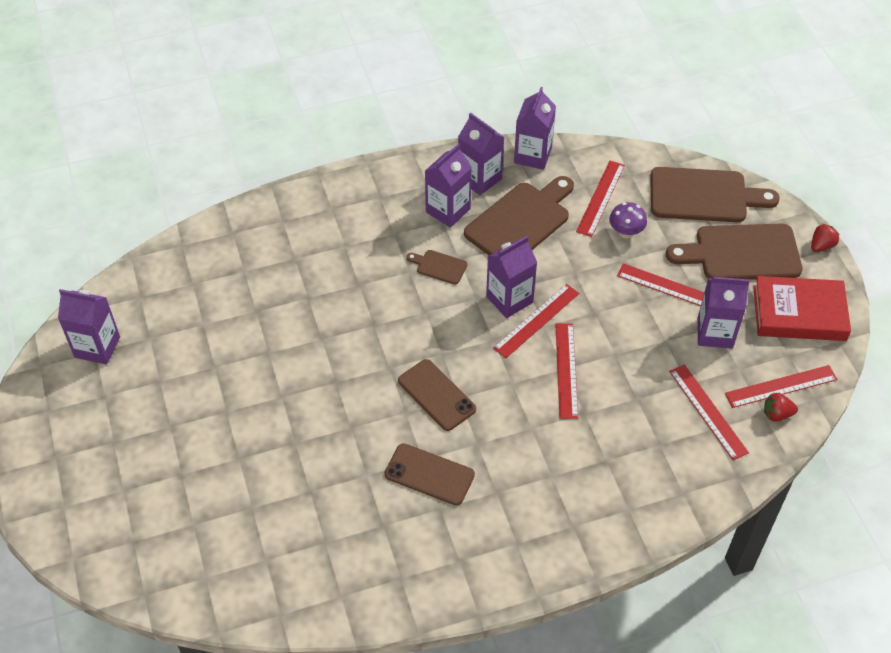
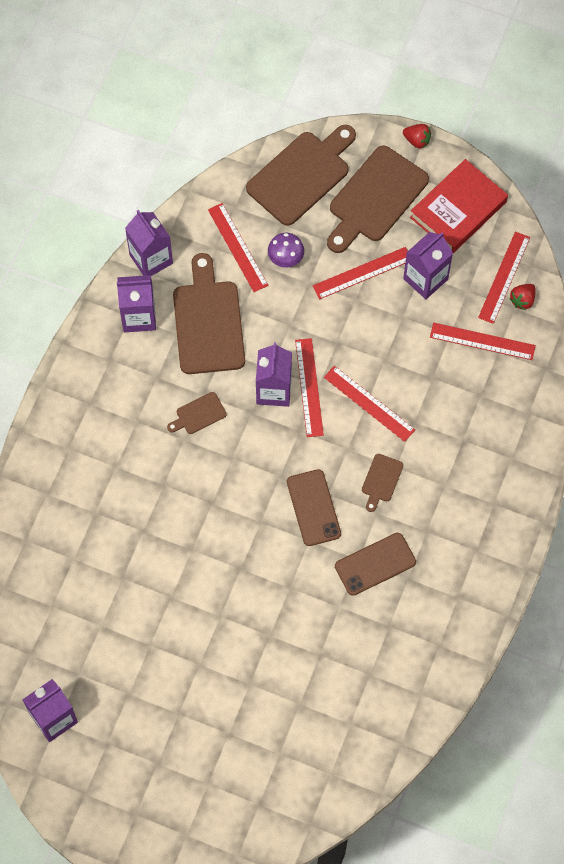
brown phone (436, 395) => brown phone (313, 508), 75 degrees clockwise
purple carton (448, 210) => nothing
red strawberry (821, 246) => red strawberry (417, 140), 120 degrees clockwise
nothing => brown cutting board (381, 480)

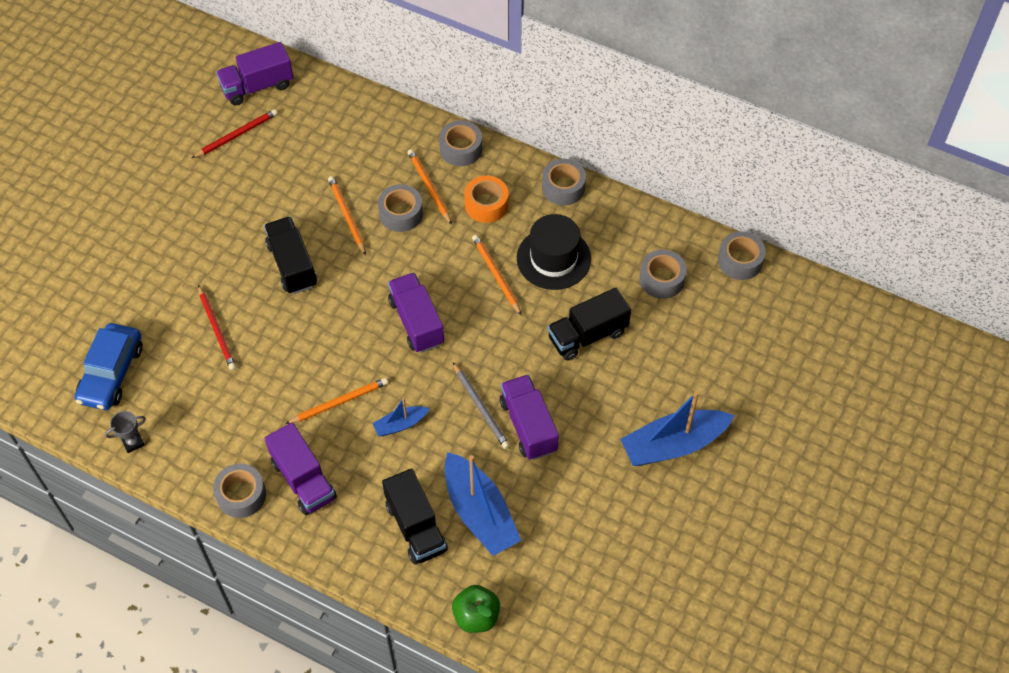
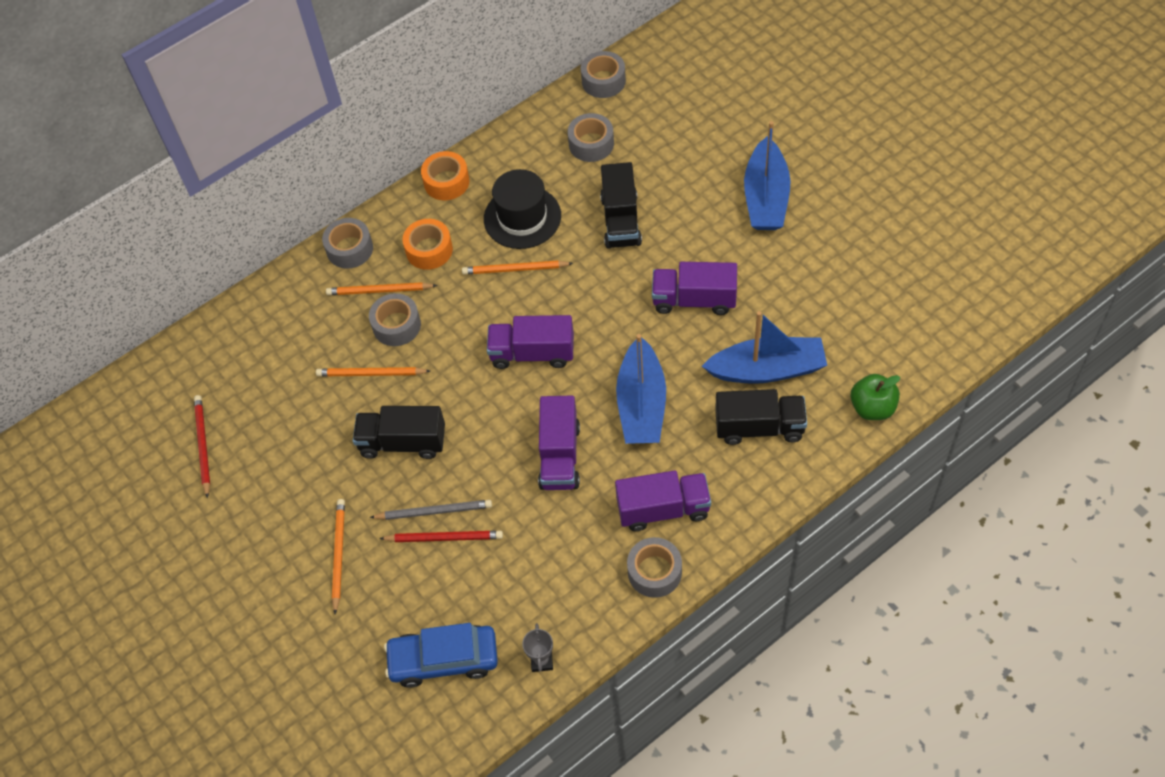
blue car (111, 373) => blue car (444, 660), 135 degrees clockwise
purple truck (257, 86) => purple truck (560, 456), relocated
orange pencil (339, 402) => orange pencil (338, 555), relocated
blue boat (400, 424) => blue boat (641, 404), x1.98
grey pencil (481, 407) => grey pencil (434, 511), relocated
grey tape (563, 187) => orange tape (446, 182)

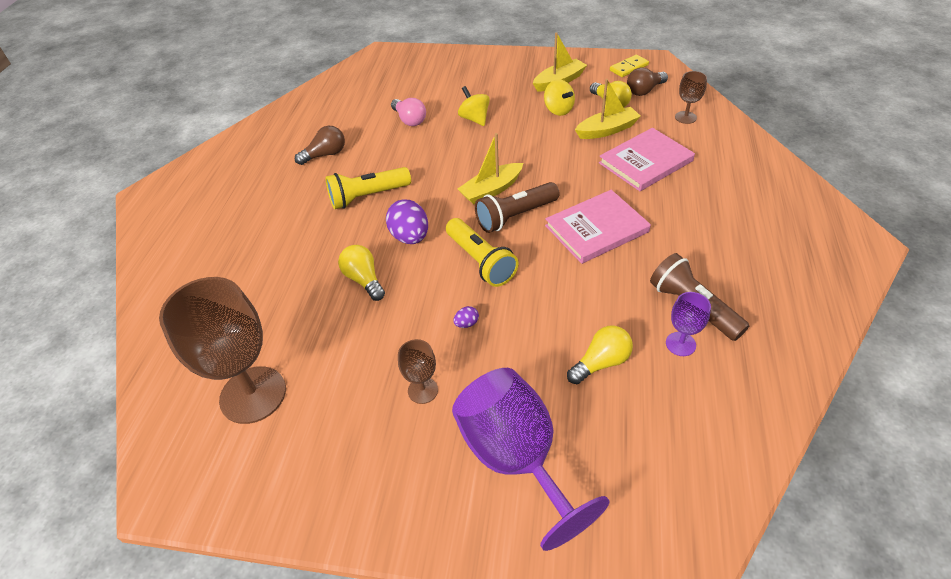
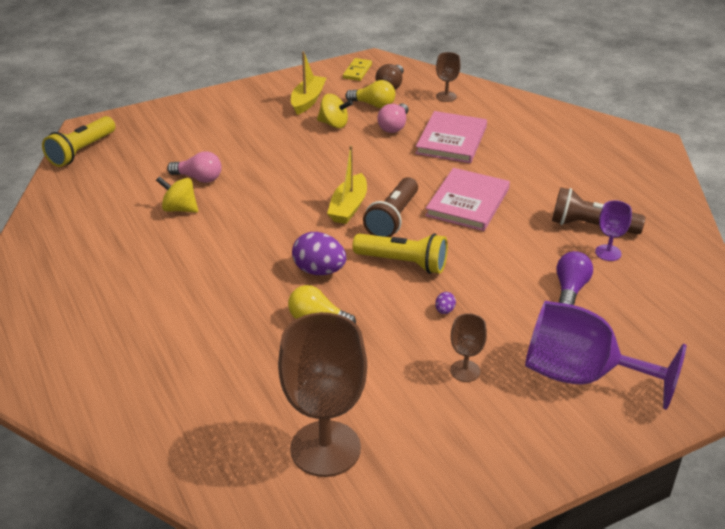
brown light bulb (325, 155) => nothing
yellow flashlight (367, 196) => yellow flashlight (81, 151), relocated
yellow spinning top (474, 119) => yellow spinning top (179, 209), relocated
yellow light bulb (601, 363) => purple light bulb (570, 289)
yellow boat (607, 130) => pink light bulb (394, 126)

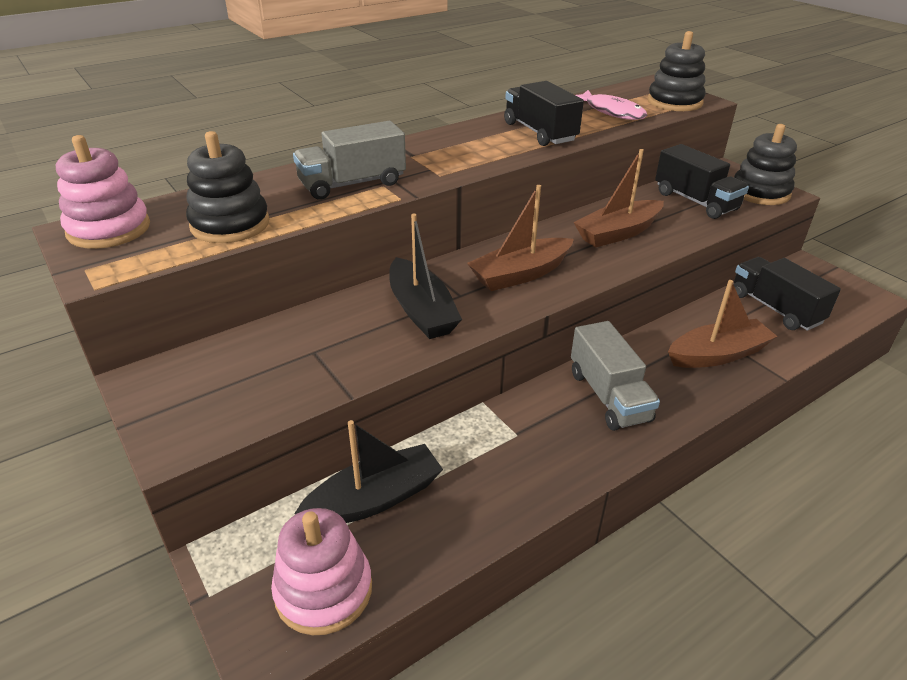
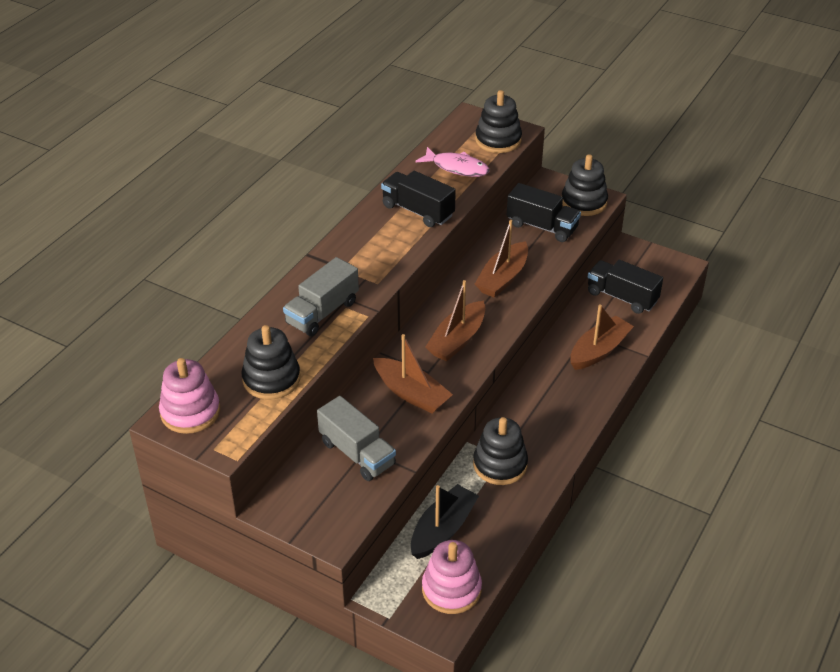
black boat (421, 311) => brown boat (411, 393)
grey truck (609, 396) => grey truck (357, 453), relocated
nothing => black stacking toy (500, 464)

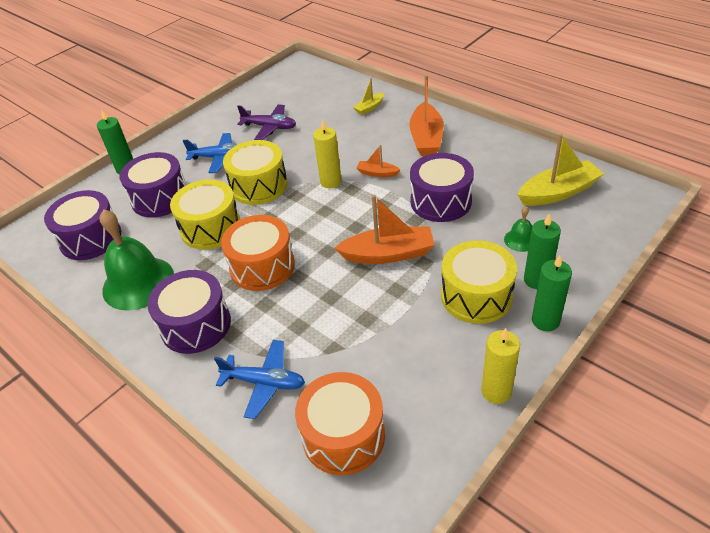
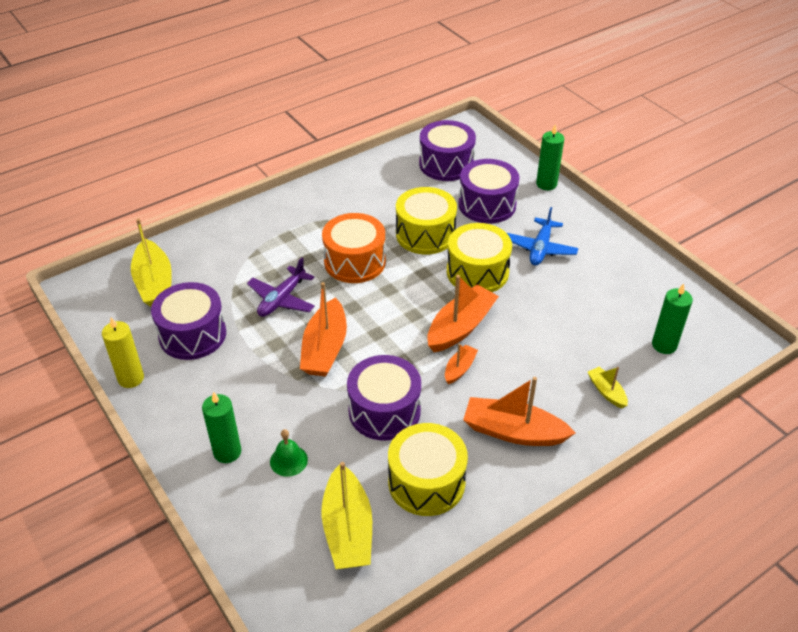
green bell (138, 283) => nothing
purple drum (195, 325) => purple drum (192, 334), relocated
blue plane (264, 382) => nothing
purple plane (269, 127) => purple plane (282, 299), relocated
orange drum (343, 436) => yellow boat (154, 283)
yellow candle (331, 182) => orange boat (460, 327)
yellow drum (476, 296) => yellow drum (426, 482), relocated
green candle (545, 321) => green candle (664, 345), relocated

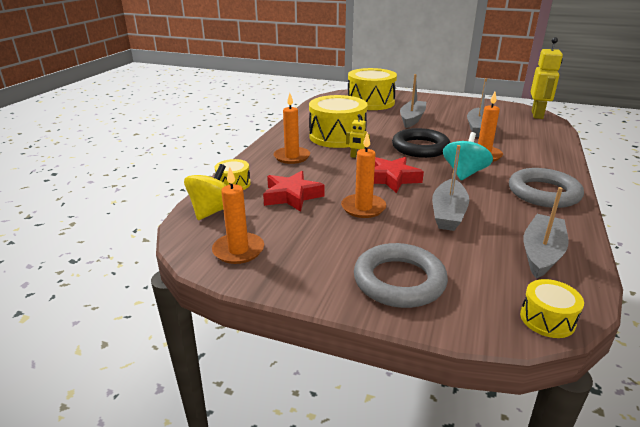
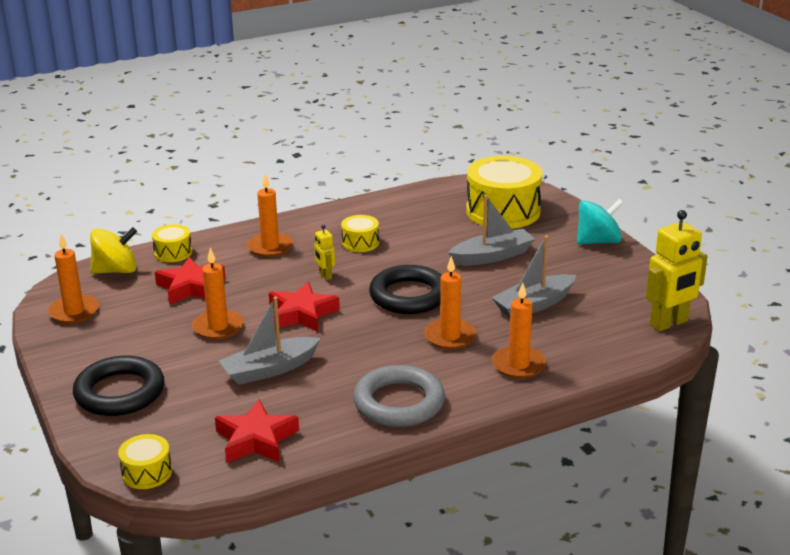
yellow drum (337, 136) => yellow drum (360, 243), x0.48
grey ring (399, 281) => black ring (120, 392)
turquoise spinning top (464, 173) => turquoise spinning top (598, 241), relocated
grey boat (541, 253) => red star (256, 439)
nothing => orange candle (518, 365)

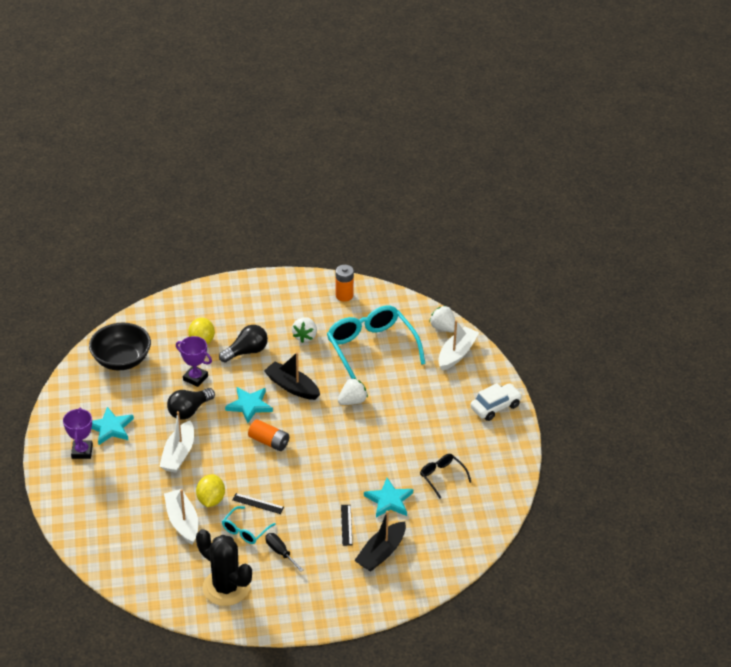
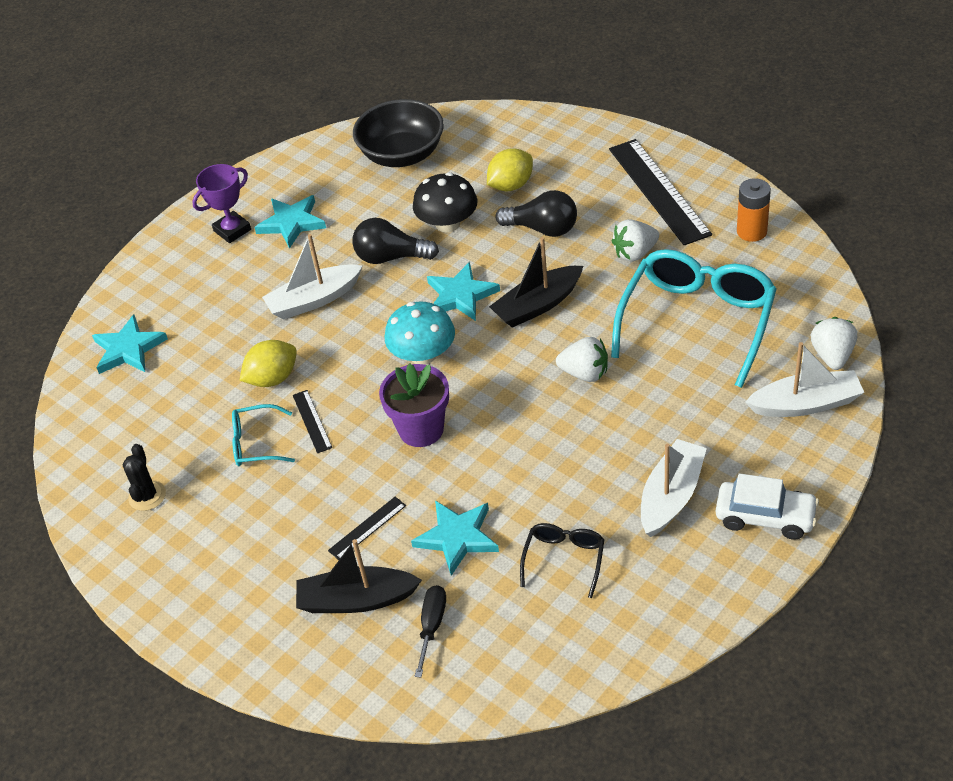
white boat (182, 522) => white boat (671, 496), relocated
purple trophy (195, 378) => black mushroom (447, 224)
black cactus (226, 587) => black cactus (147, 496), x0.51
orange battery (269, 442) => turquoise mushroom (423, 355)
black boat (292, 387) => black boat (537, 305), 120 degrees counterclockwise
black screwdriver (280, 552) => black screwdriver (432, 626), relocated
nothing => turquoise star (128, 349)
nothing => purple flower pot (421, 429)
nothing => black ruler (658, 191)

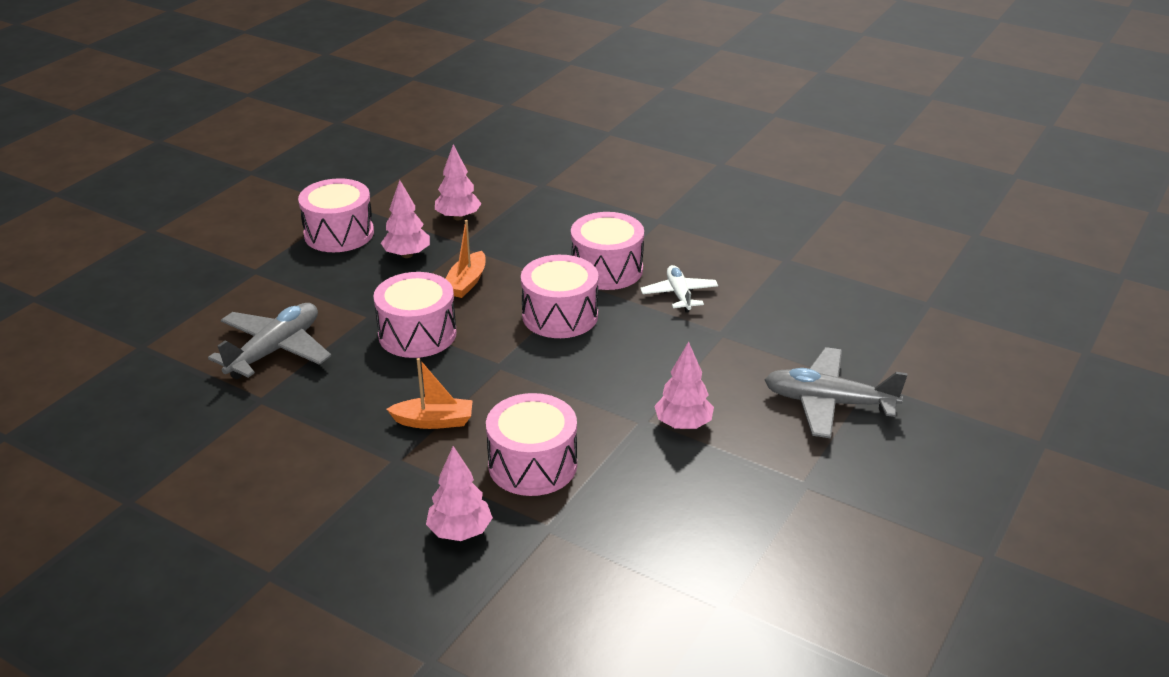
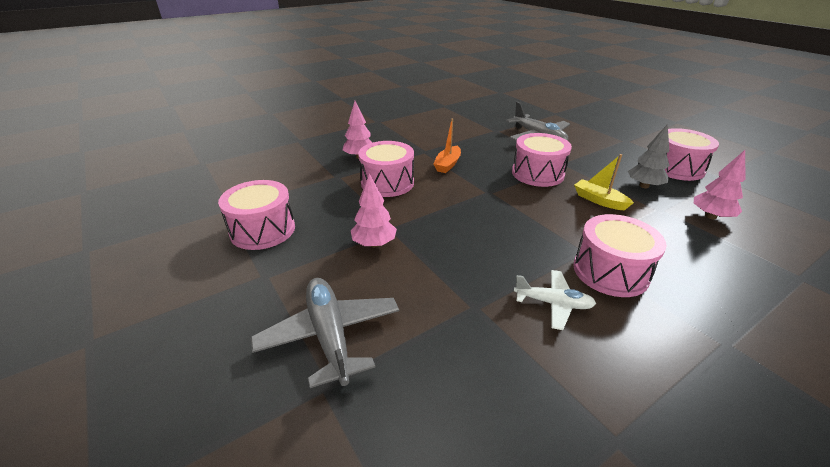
pink tree (407, 255) => grey tree (644, 186)
orange boat (466, 283) => yellow boat (599, 200)
pink drum (560, 315) => pink drum (263, 230), relocated
grey plane (828, 403) => grey plane (330, 335), 60 degrees counterclockwise

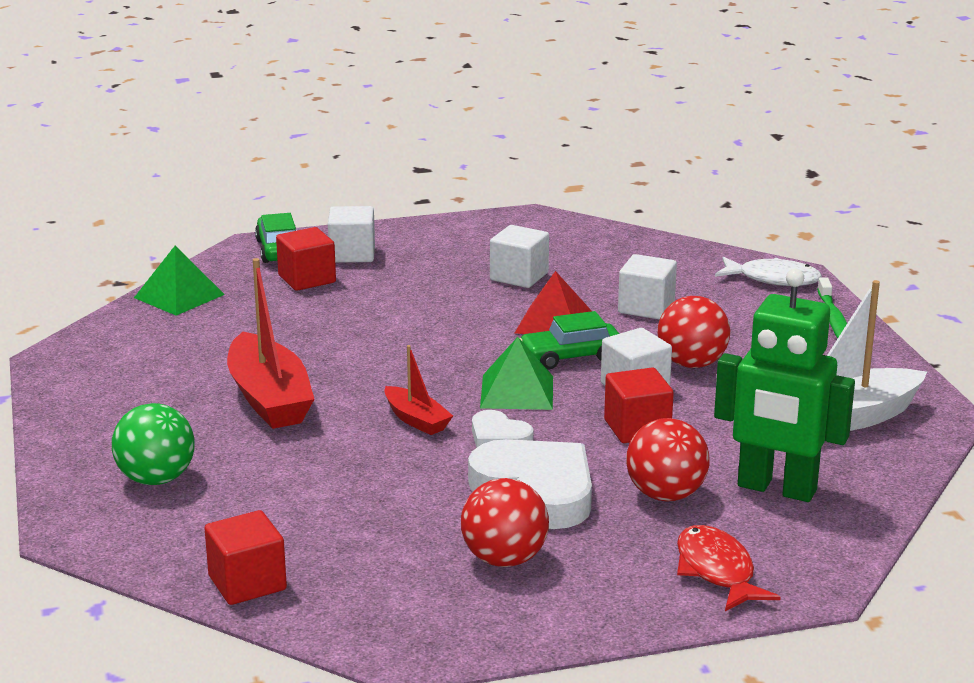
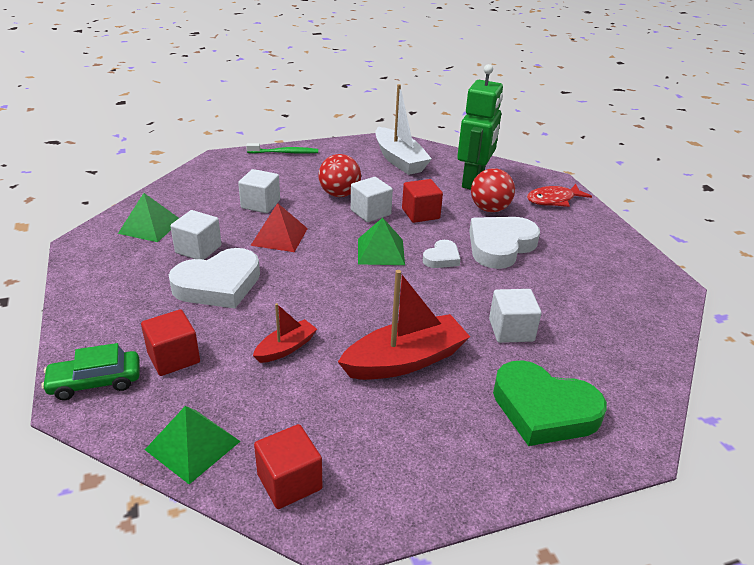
green ball (156, 479) => green heart (544, 409)
red cube (247, 583) => red cube (289, 482), relocated
white cube (352, 254) => white cube (511, 330), relocated
red boat (416, 420) => red boat (286, 348), relocated
red ball (504, 559) => nothing
green car (571, 356) => nothing
white fish (773, 279) => nothing
nothing => green pyramid (150, 226)
nothing => white heart (218, 284)

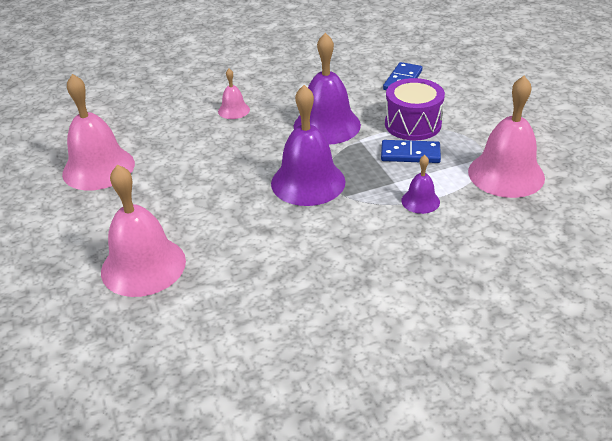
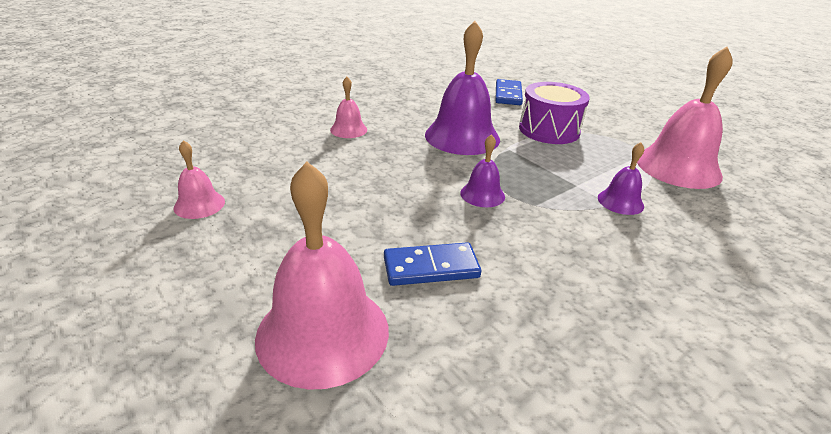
pink bell (98, 168) => pink bell (199, 204), x0.49
purple bell (308, 182) => purple bell (482, 194), x0.49
blue domino (410, 154) => blue domino (431, 267), relocated

